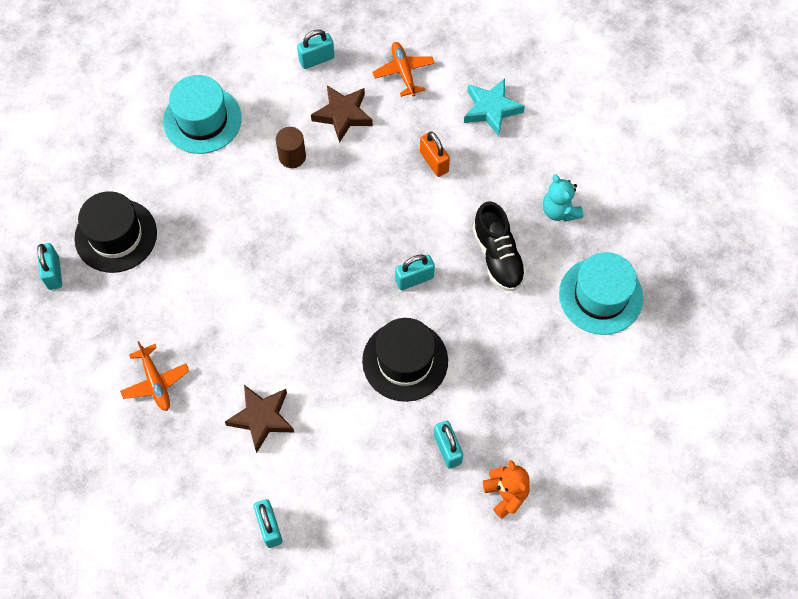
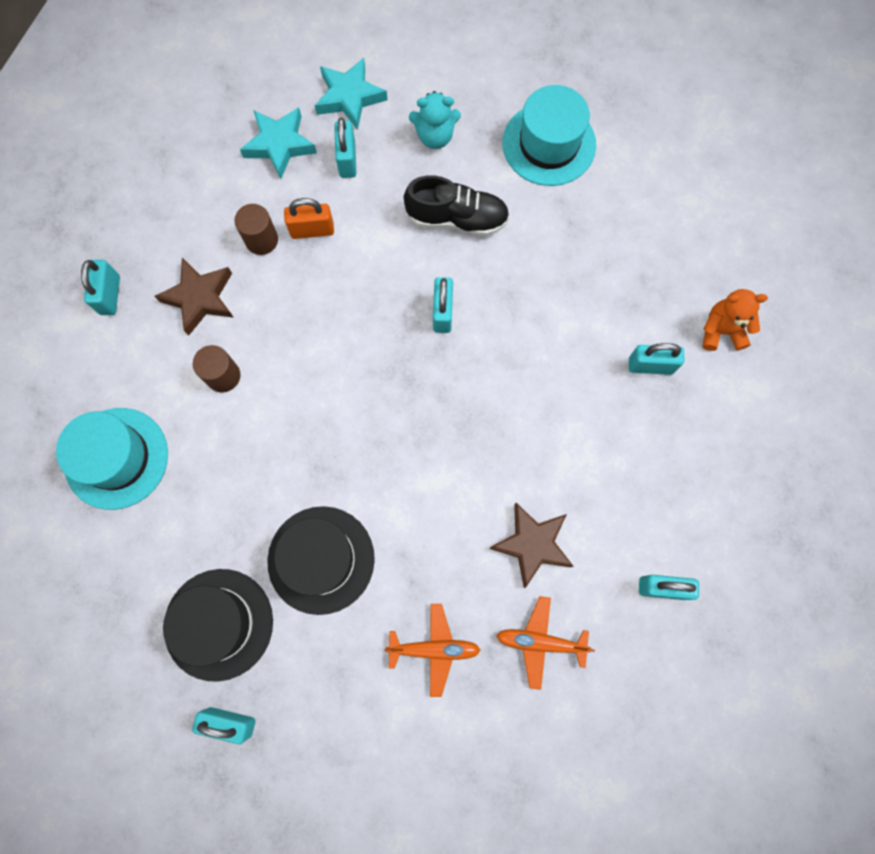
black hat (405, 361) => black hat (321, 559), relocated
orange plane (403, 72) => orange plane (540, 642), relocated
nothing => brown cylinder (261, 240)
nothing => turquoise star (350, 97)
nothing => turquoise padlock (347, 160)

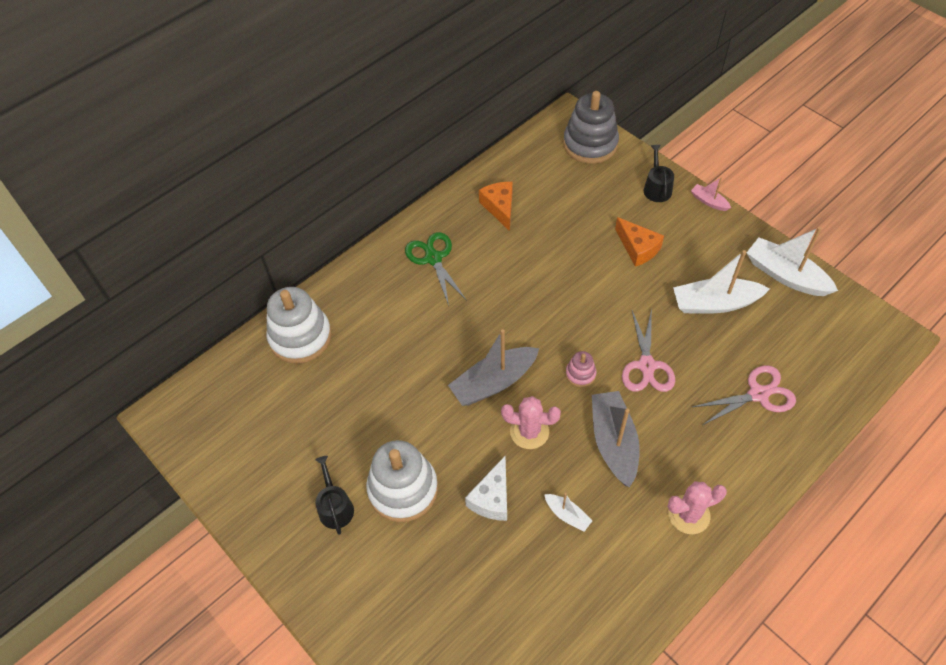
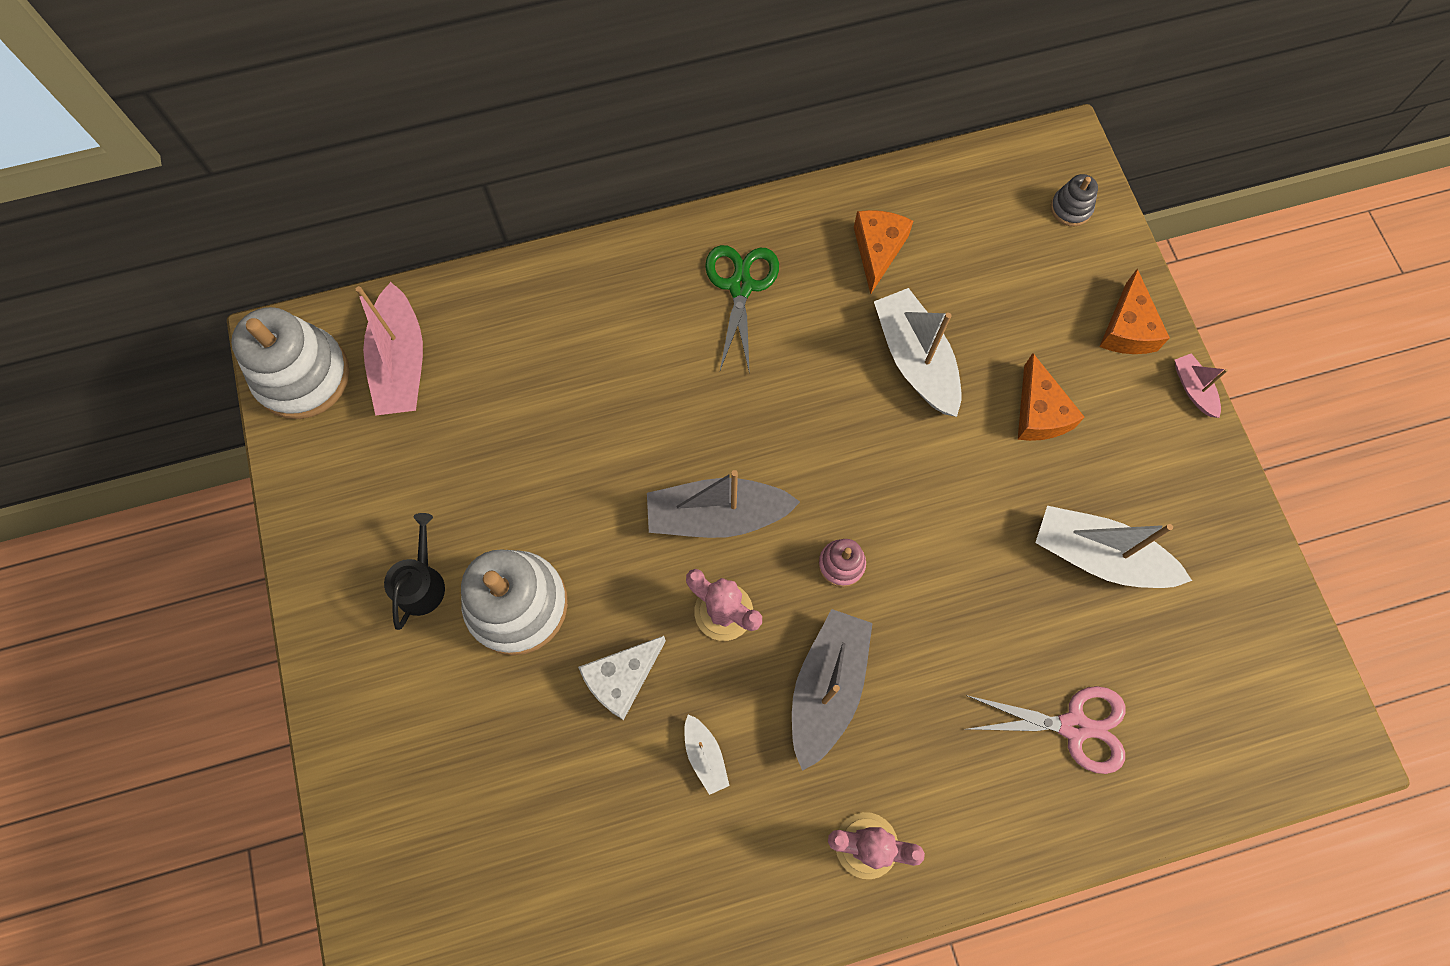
white stacking toy (300, 337) => white stacking toy (302, 376), relocated
grey stacking toy (590, 144) => grey stacking toy (1071, 208), x0.47
pink scissors (646, 366) => nothing
black watering can (657, 188) => orange cheese (1127, 328)
white boat (785, 275) => white boat (915, 360), relocated
nothing => pink boat (401, 363)

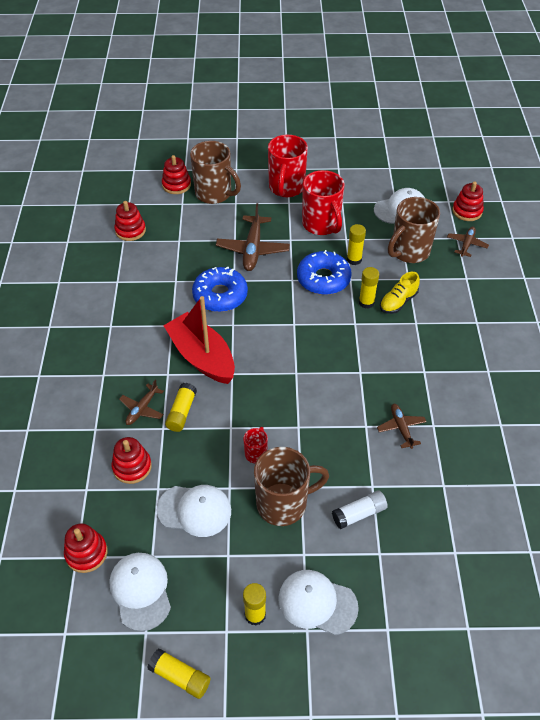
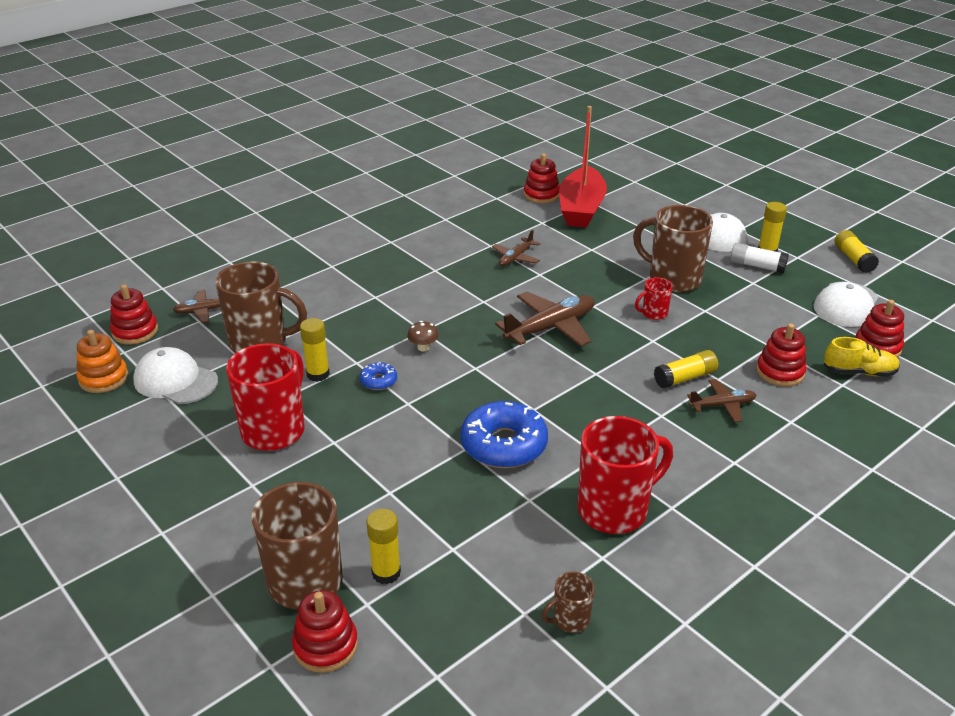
red stacking toy (130, 230) => red stacking toy (541, 195), relocated
white cap (194, 510) => nothing
red boat (202, 357) => red boat (581, 209), relocated
brown plane (253, 249) => brown plane (551, 327), relocated
red mug (286, 188) => red mug (615, 510), relocated
blue donut (323, 279) => blue donut (378, 381), x0.47
white glue stick (359, 514) => white glue stick (757, 266), relocated
yellow glue stick (366, 302) => yellow glue stick (386, 573), relocated
yellow shoe (398, 302) => yellow shoe (859, 372), relocated
nothing => orange stacking toy (103, 378)
nothing => brown mushroom (423, 347)
nothing => brown mug (570, 619)

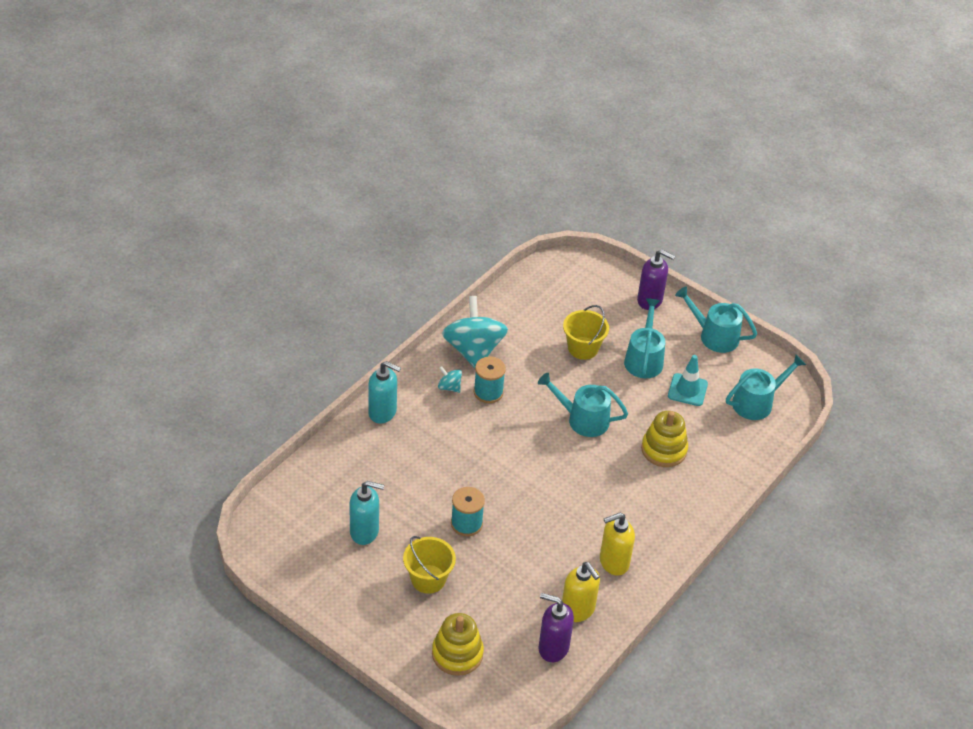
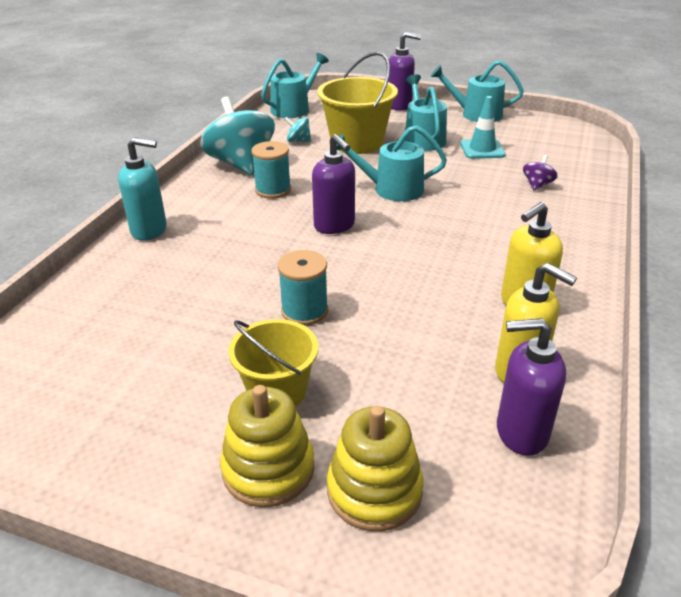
turquoise soap dispenser (365, 532) => nothing
turquoise spinning top (449, 387) => turquoise spinning top (298, 141), relocated
yellow bucket (583, 348) => yellow bucket (357, 143), x1.54
yellow stacking toy (664, 450) => yellow stacking toy (268, 469), relocated
turquoise watering can (756, 402) => turquoise watering can (294, 109), relocated
nothing => purple soap dispenser (334, 226)
nothing => purple spinning top (537, 185)

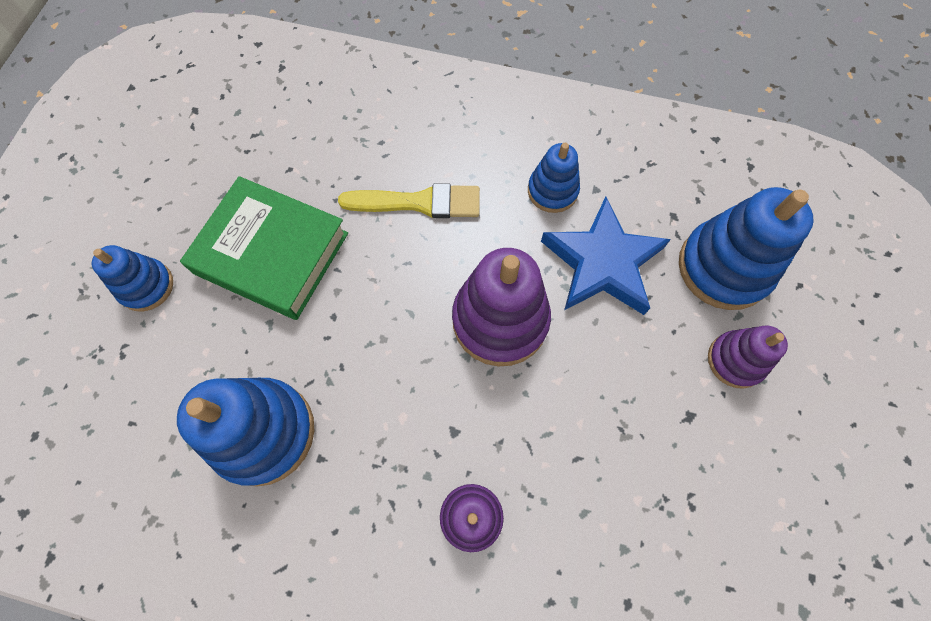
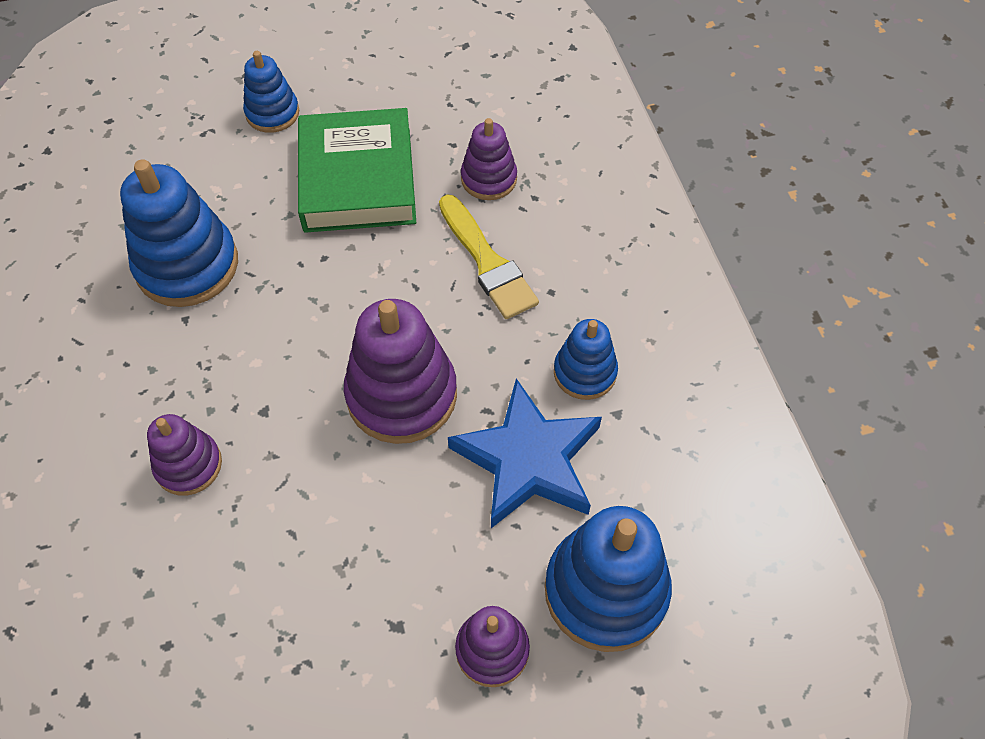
nothing => purple stacking toy (489, 179)

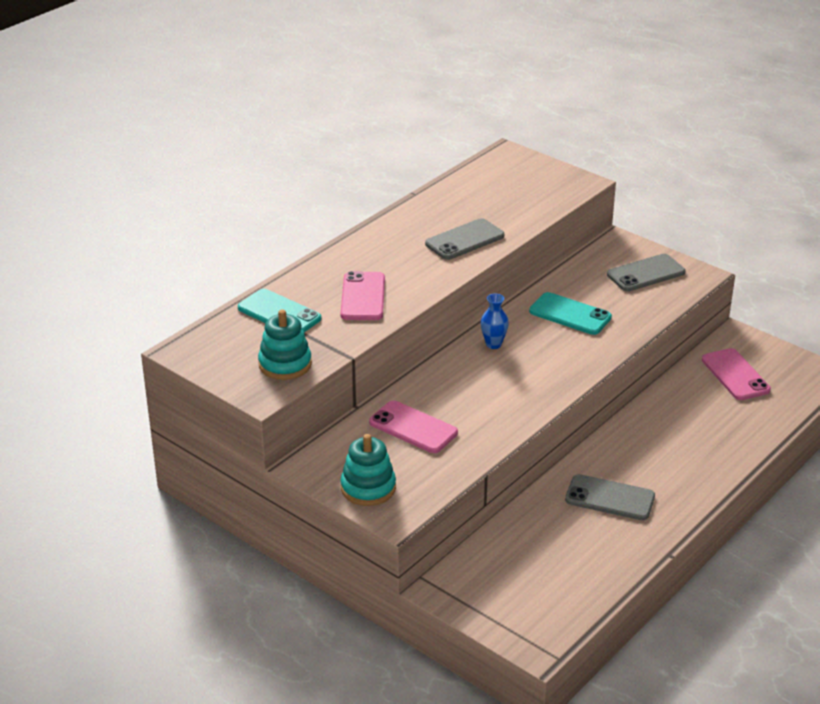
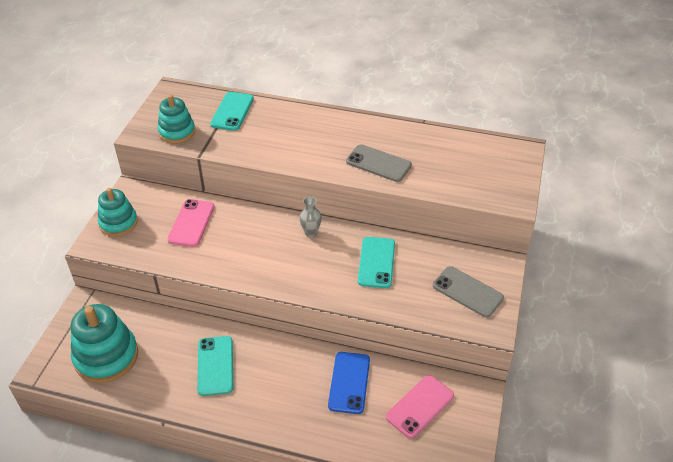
pink phone (363, 297) => nothing
blue vase (493, 344) => grey vase (311, 232)
grey phone (609, 498) => turquoise phone (215, 366)
nothing => turquoise stacking toy (106, 357)
nothing => blue phone (349, 382)

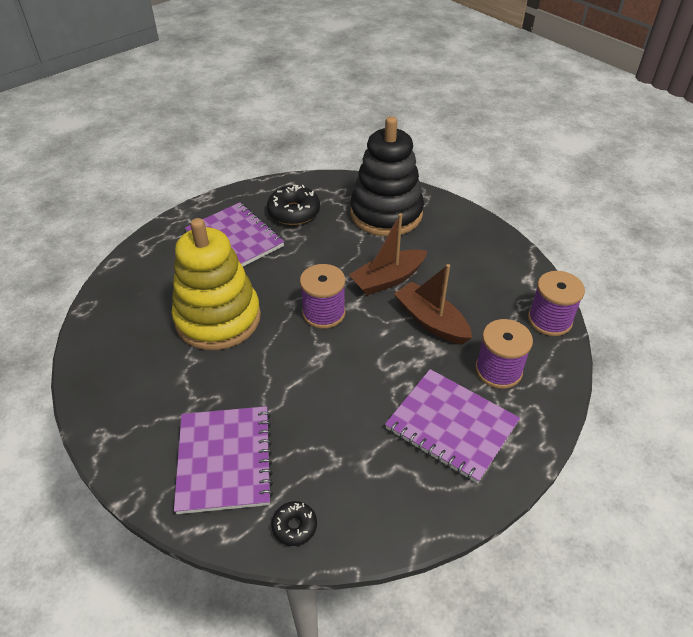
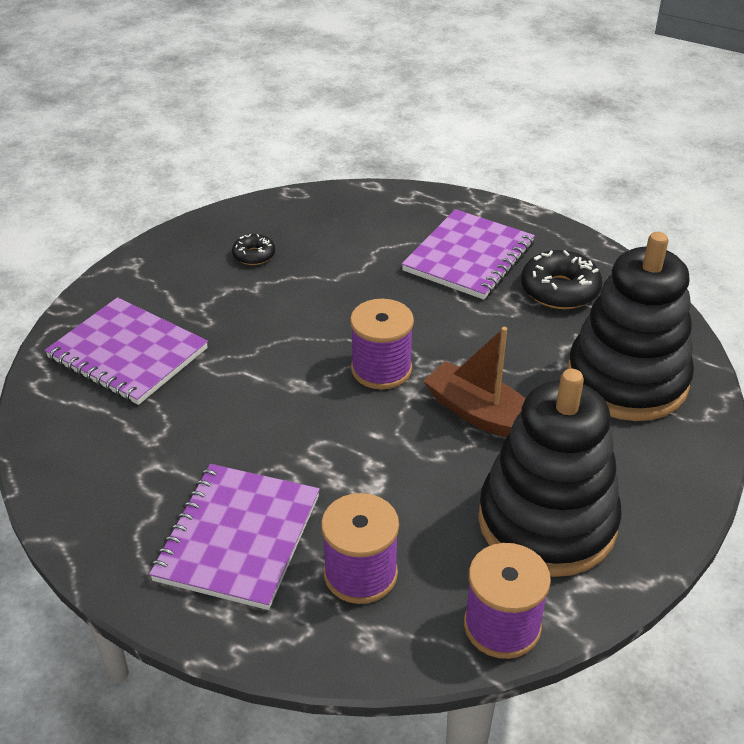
yellow stacking toy (218, 318) => nothing
purple notebook (225, 460) => purple notebook (127, 354), 60 degrees clockwise
black donut (294, 526) => black donut (254, 255), relocated
brown boat (431, 321) => nothing
nothing => black stacking toy (547, 522)

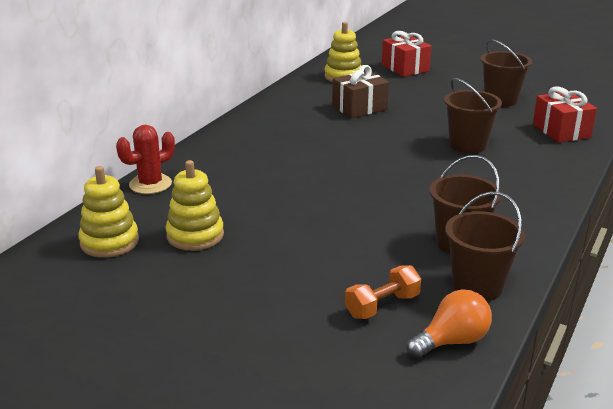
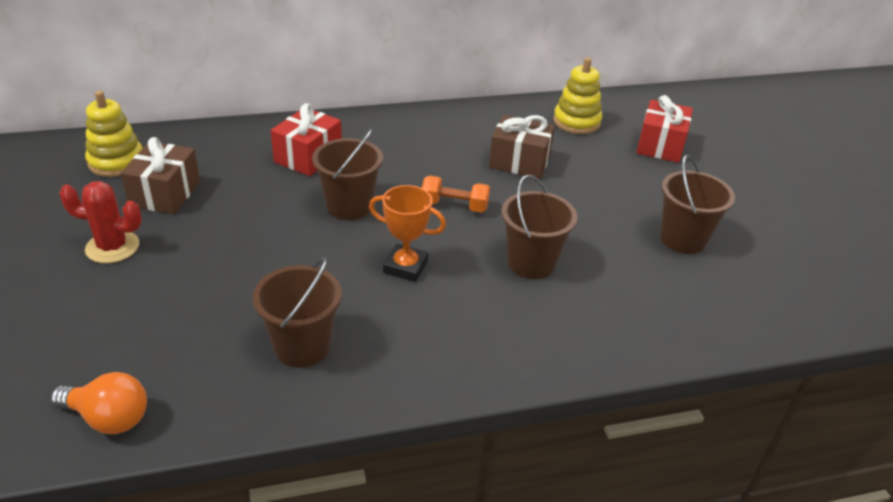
red cactus (150, 184) => red cactus (112, 247), relocated
yellow stacking toy (195, 235) => brown gift (165, 194)
orange dumbbell (382, 306) => orange dumbbell (454, 206), relocated
brown bucket (477, 286) => brown bucket (349, 206), relocated
red gift (561, 131) => red gift (308, 157), relocated
nothing => orange trophy (405, 267)

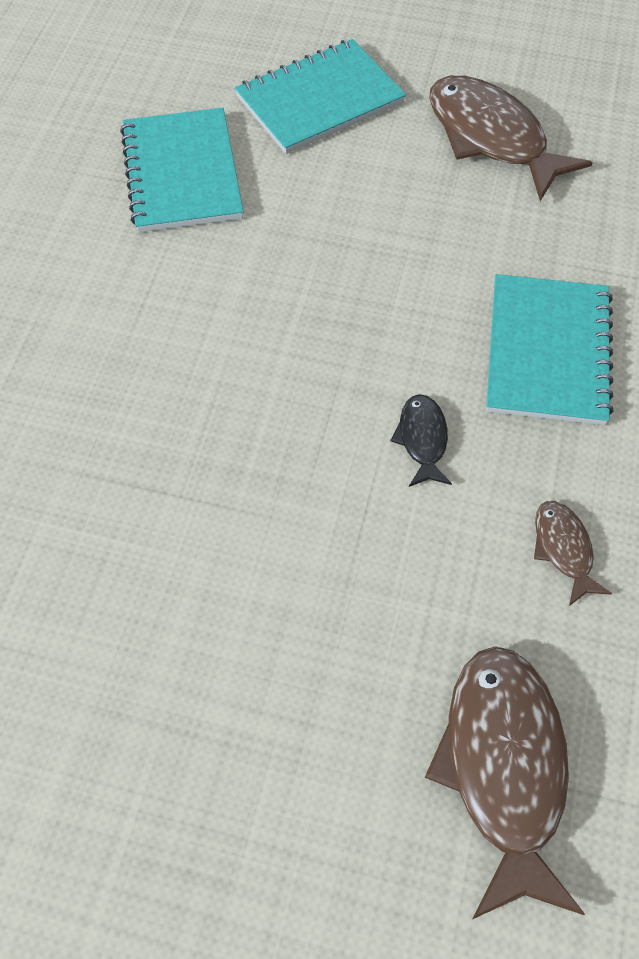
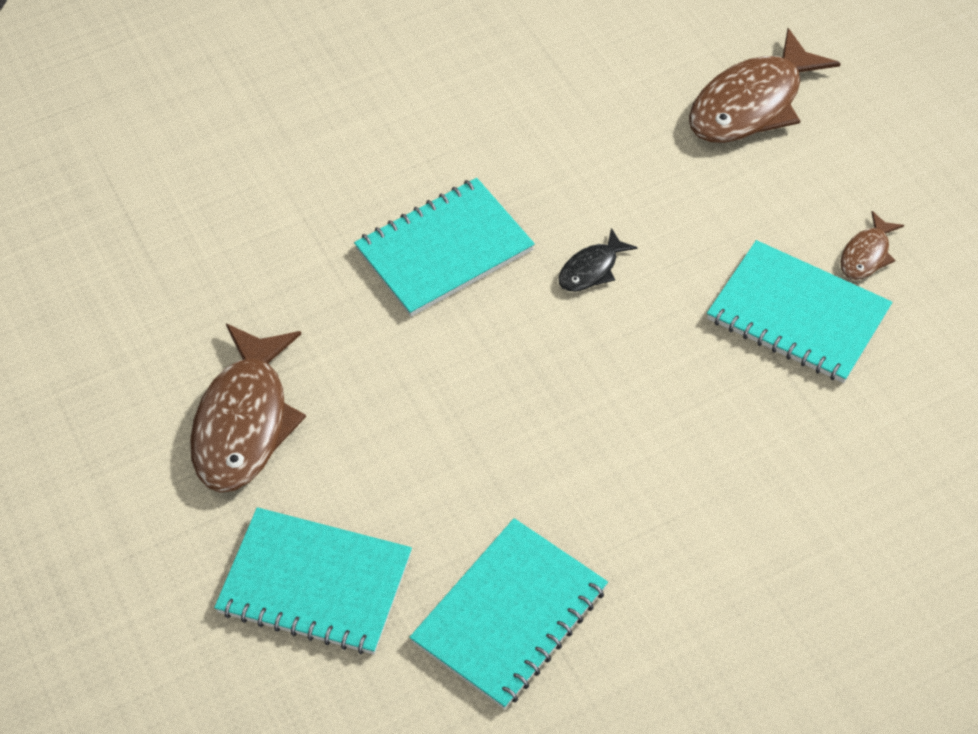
brown fish (563, 549) => brown fish (866, 255), relocated
nothing => turquoise notebook (798, 314)

